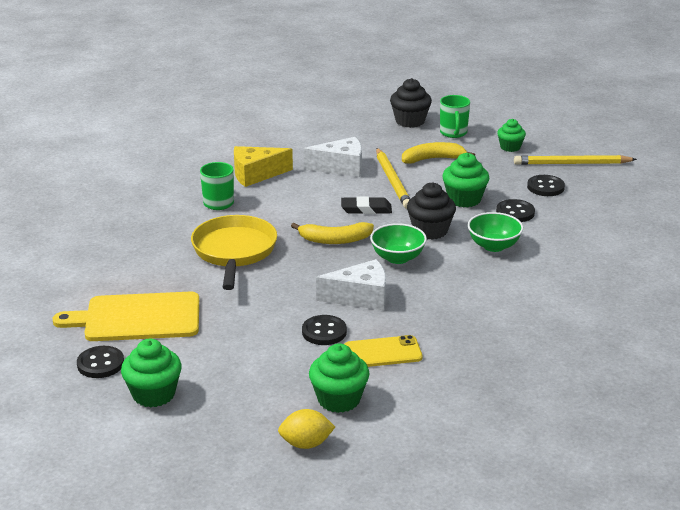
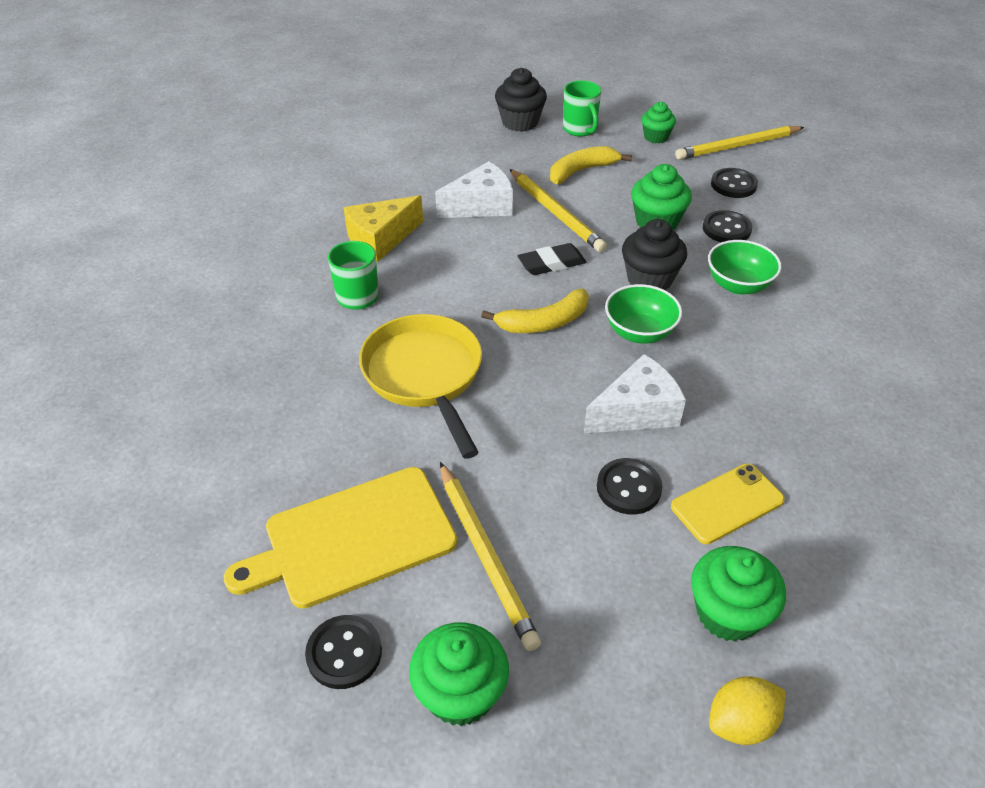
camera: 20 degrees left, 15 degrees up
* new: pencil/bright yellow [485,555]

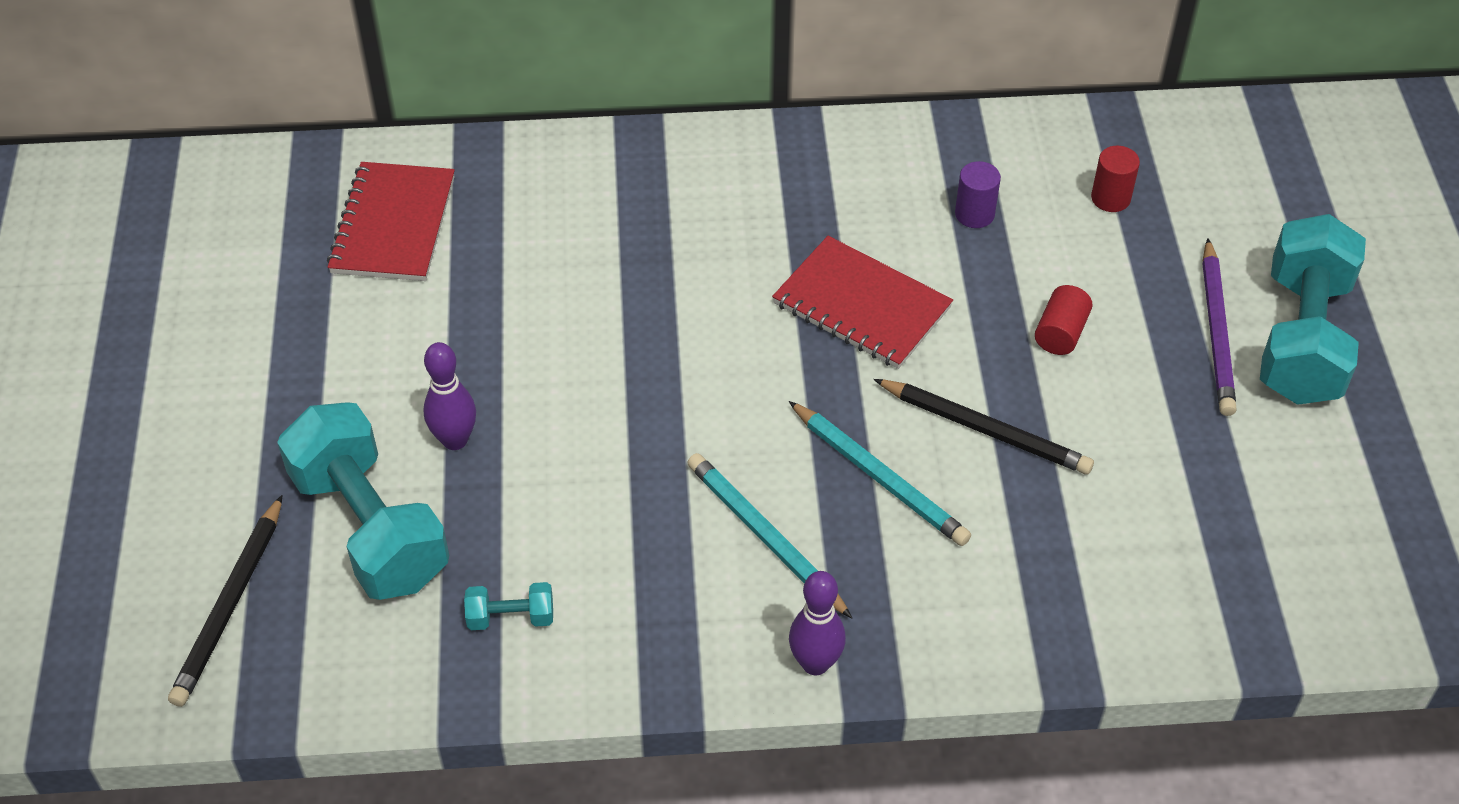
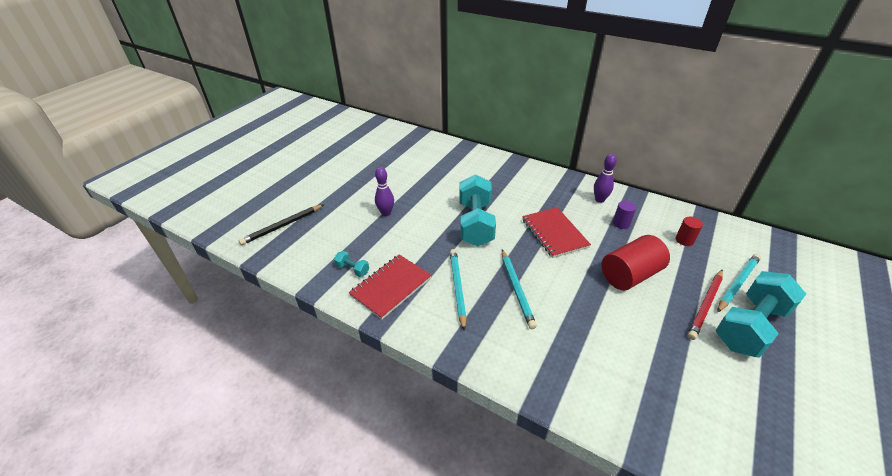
camera: 35 degrees right, 10 degrees down
* shifted: exercise book/scarlet [393,225] to [391,287]
* shifted: hand weight/teal [370,527] to [475,223]
* shifted: skittle/violet [815,663] to [599,200]
* scaled: cylinder shape/scarlet [1060,333] = [630,275] x2.01
* repainted: pencil/violet [1216,331] to pencil/scarlet [705,305]
* new: pencil/teal [737,283]
* gone: pencil/ebony [985,430]

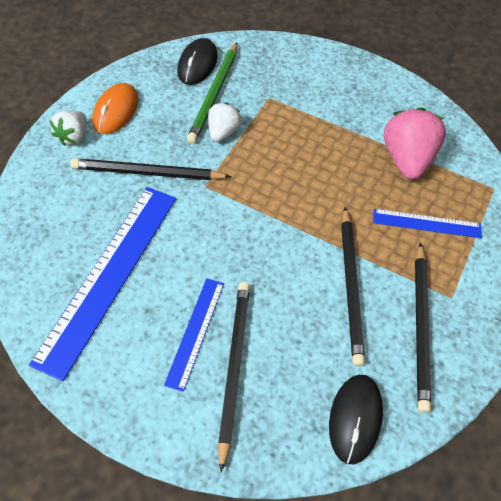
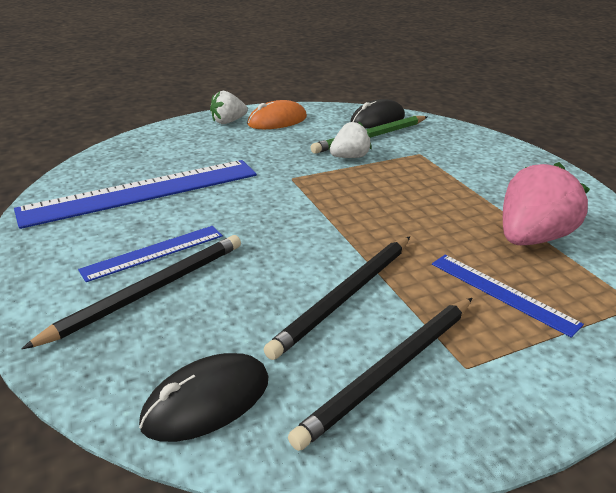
camera: 40 degrees right, 25 degrees down
* gone: pencil/ebony [148,173]

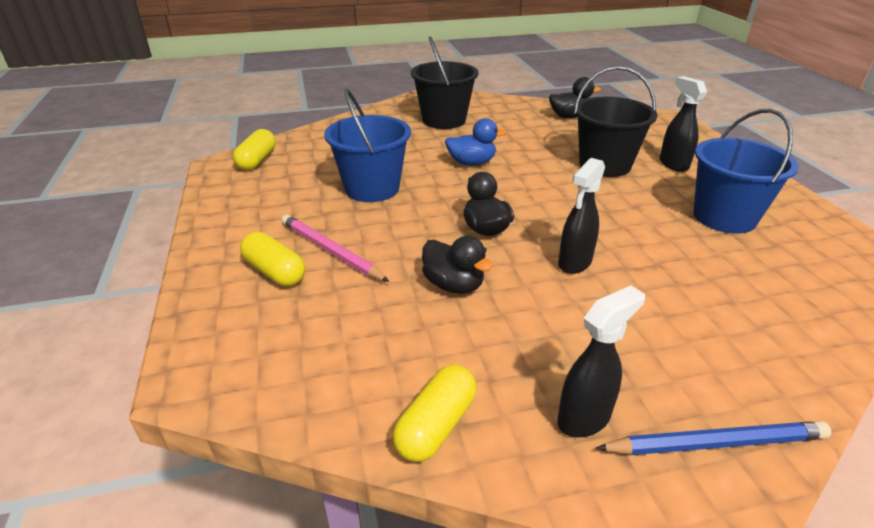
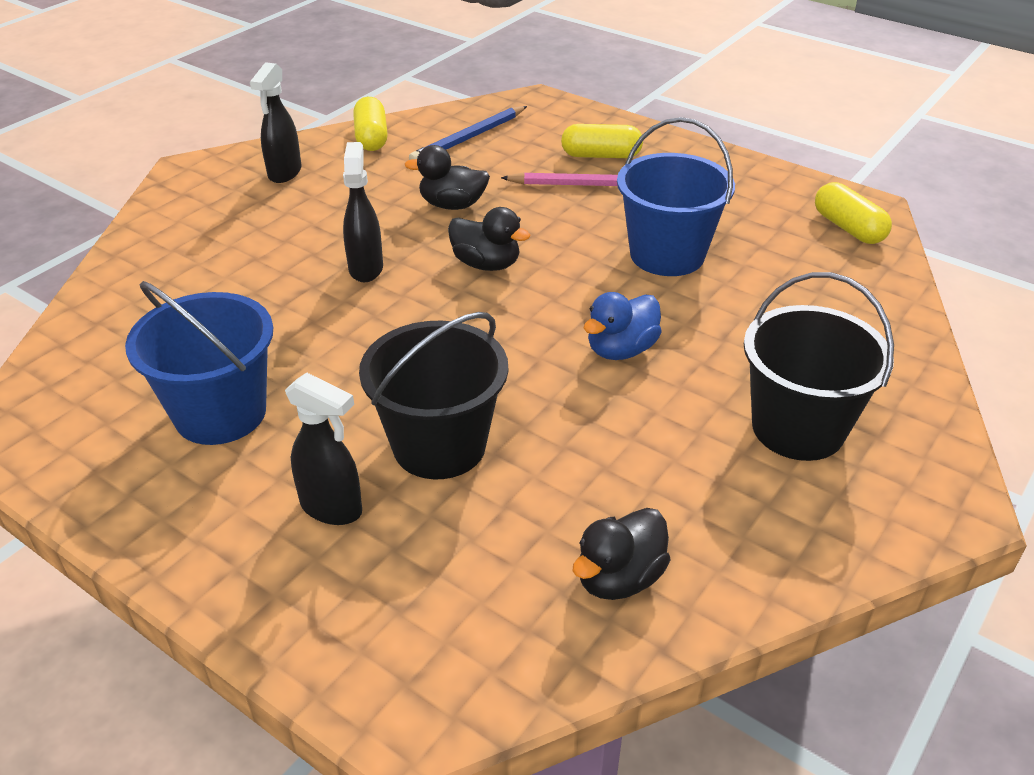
camera: 140 degrees right, 5 degrees up
* shifted: pencil/royal blue [715,443] to [469,138]

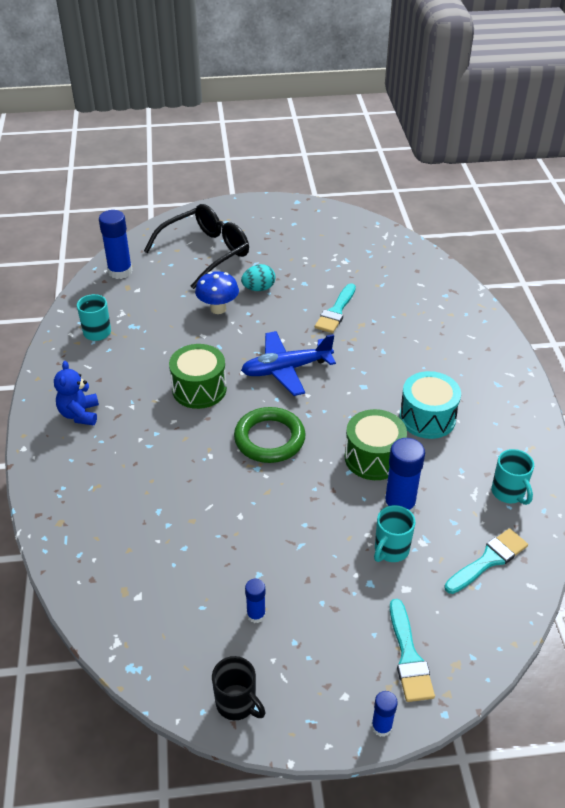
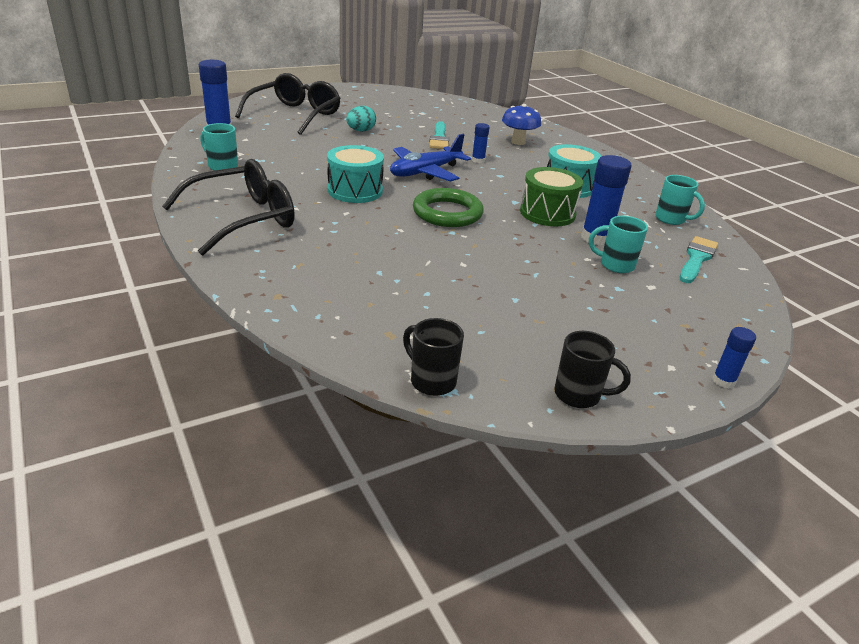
camera: 25 degrees left, 10 degrees down
* swapped: teddy bear/royal blue [79,414] to spectacles/ebony [243,219]
* repainted: drum/green [199,389] to drum/teal [355,191]
* new: mug/ebony [431,381]
* shifted: stick of glue/royal blue [256,615] to [478,160]
* shifted: fungus/royal blue [218,309] to [518,142]
* rotated: mug/teal [390,550] = [615,265] 90 degrees clockwise
* gone: brush/teal [409,657]

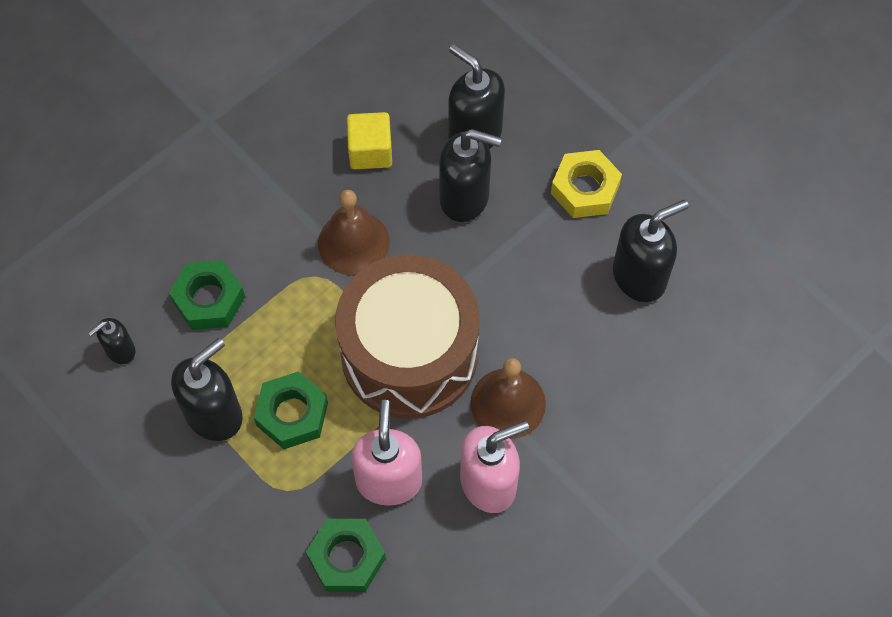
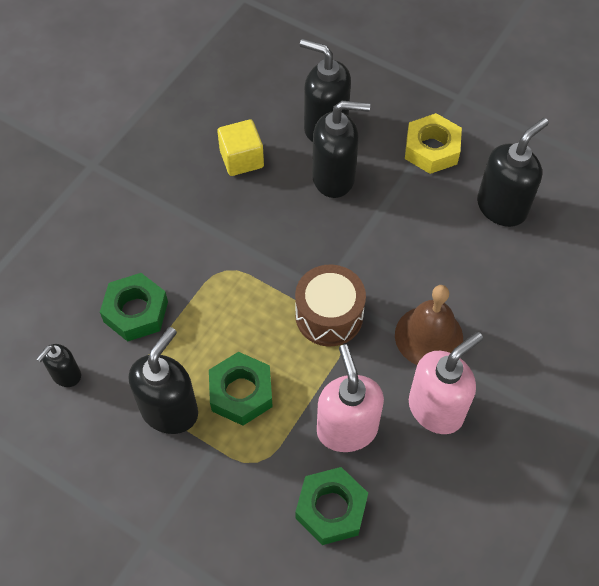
camera: 15 degrees left, 5 degrees down
* scaled: drum/dark brown [409,354] = [329,315] x0.55
* gone: hand bell/dark brown [353,242]

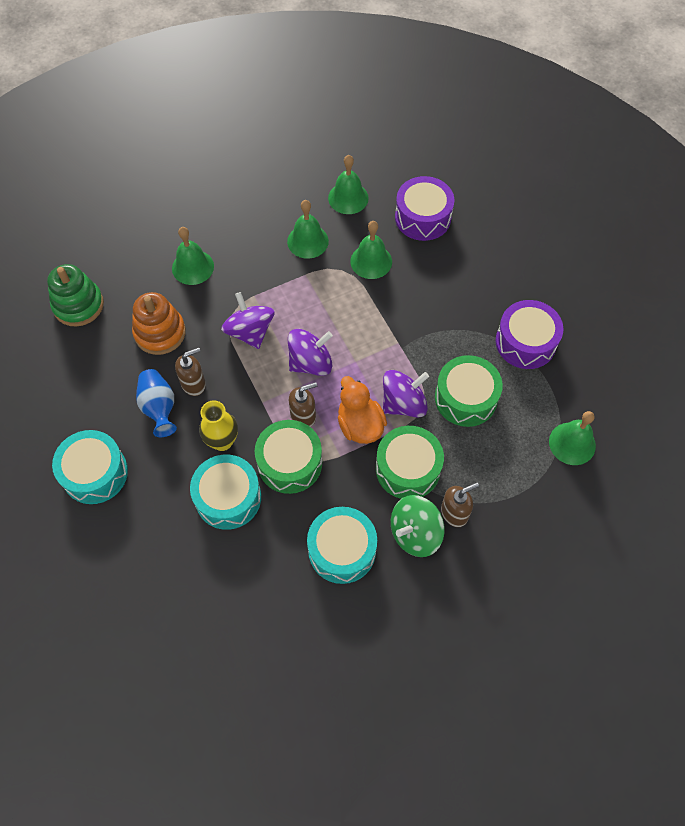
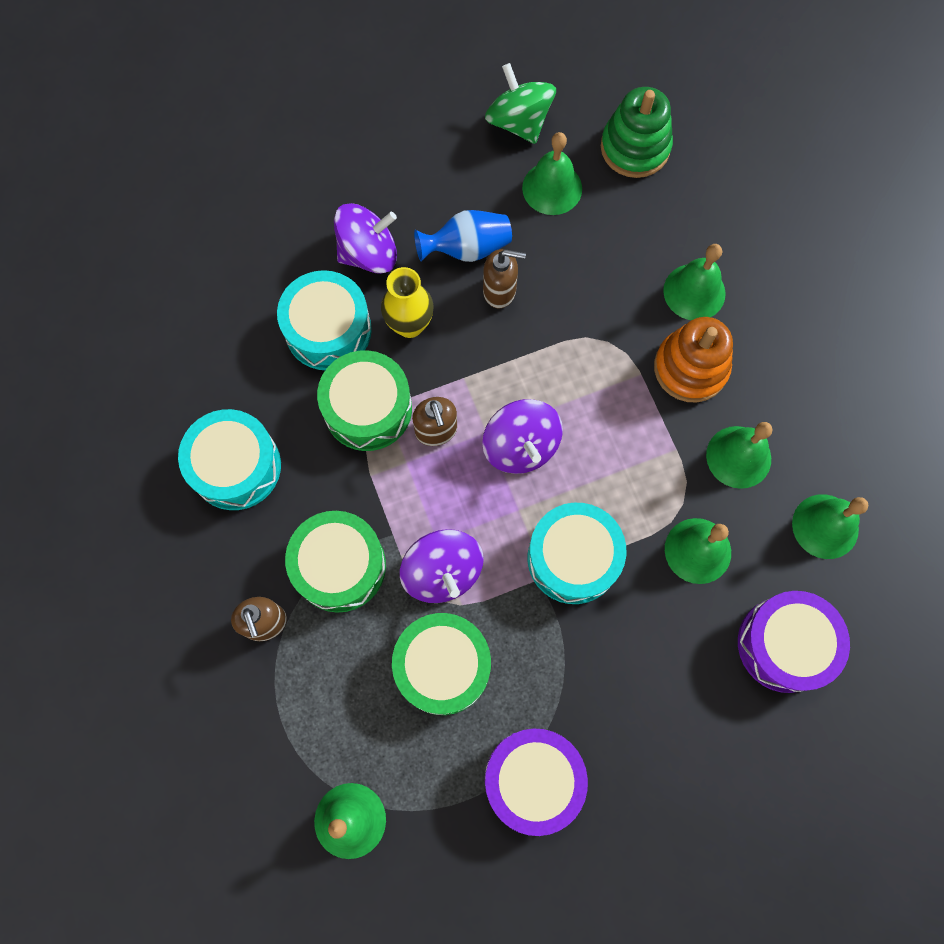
camera: 95 degrees right, 10 degrees up
* shifted: whirligig/violet [250,332] to [369,253]
* rotated: soap dispenser/dark brown [194,384] = [500,291] 60 degrees counterclockwise
* shifted: whirligig/green [415,533] to [519,122]
* new: hand bell/green [552,188]
* shifted: drum/teal [95,473] to [573,558]
* shifted: ring stacker/orange [160,333] to [690,368]
* gone: duck/orange [360,425]

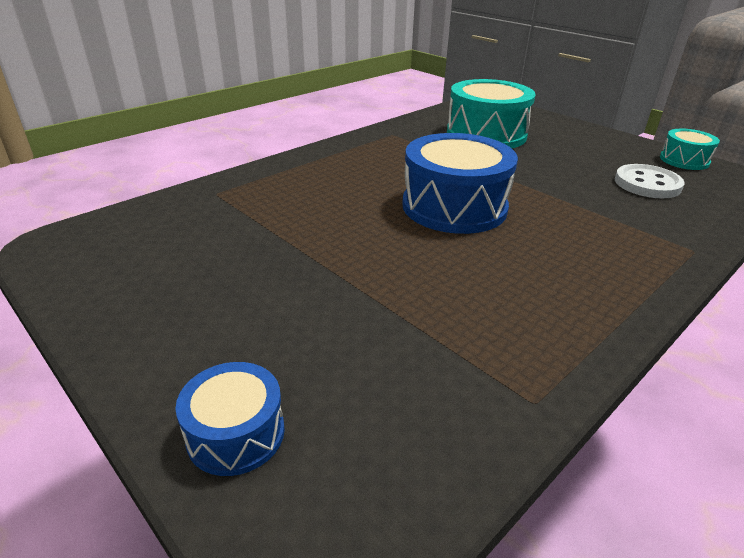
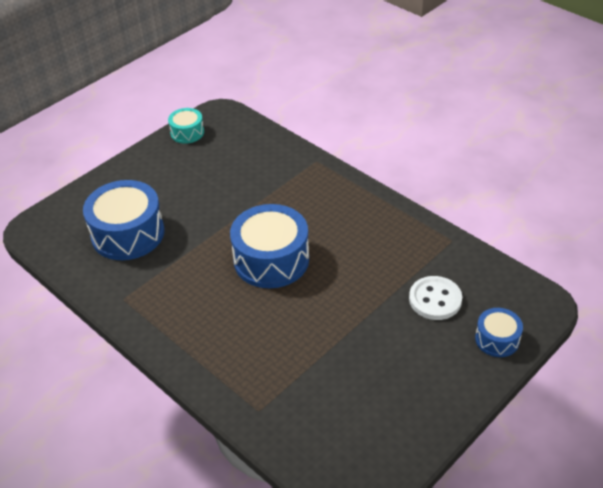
camera: 90 degrees left, 10 degrees up
* repainted: drum/teal [486,134] to drum/royal blue [128,233]
* shifted: sewing button/white [647,184] to [435,299]

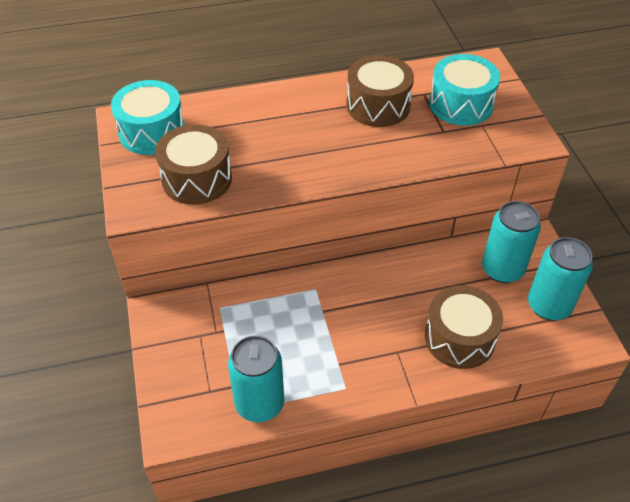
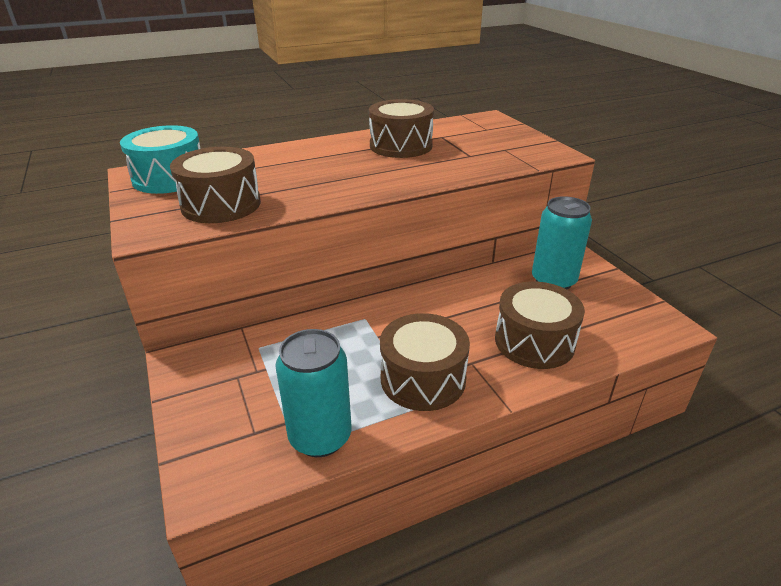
camera: 10 degrees left, 15 degrees down
* new: drum/dark brown [423,379]
* gone: drum/teal [461,104]
* gone: can/teal [549,306]

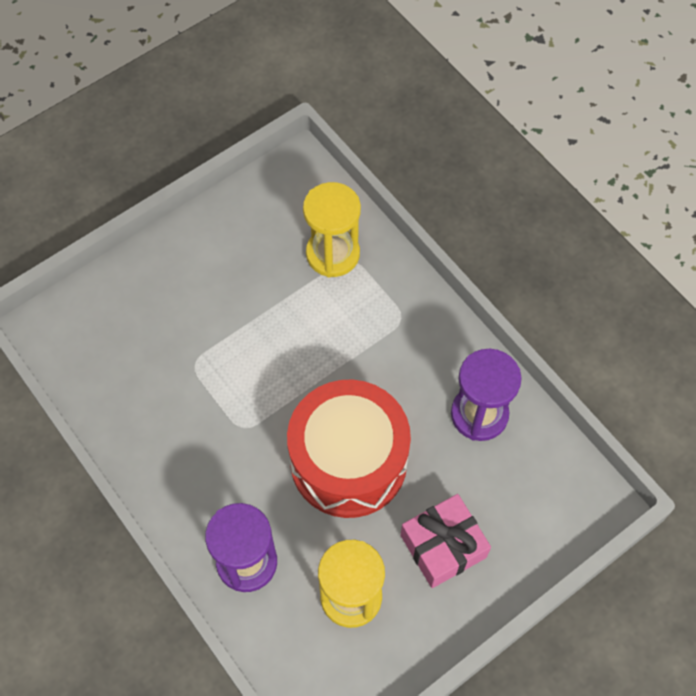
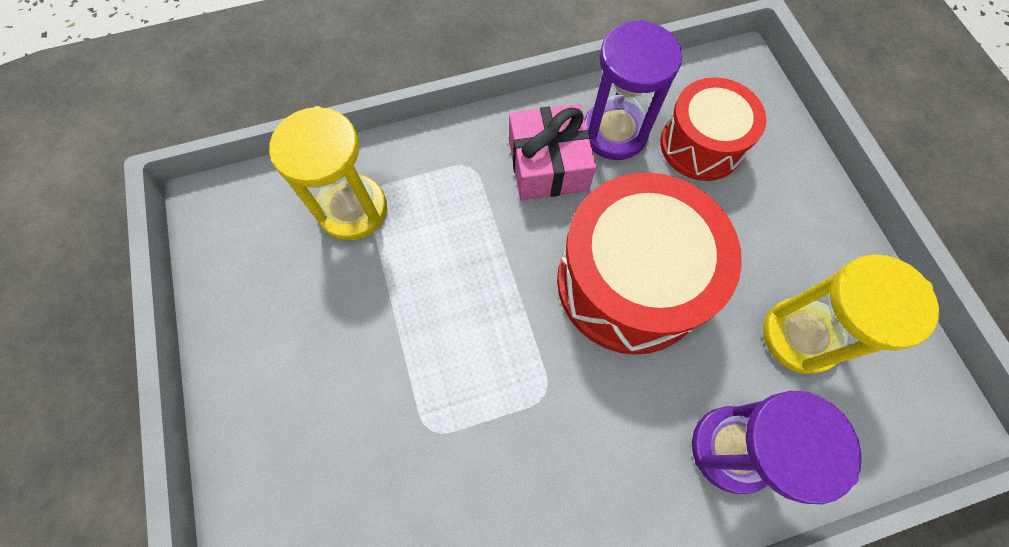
camera: 70 degrees left, 5 degrees up
* shifted: present/rose-pink [443,546] to [548,165]
* new: drum/scarlet [701,145]

